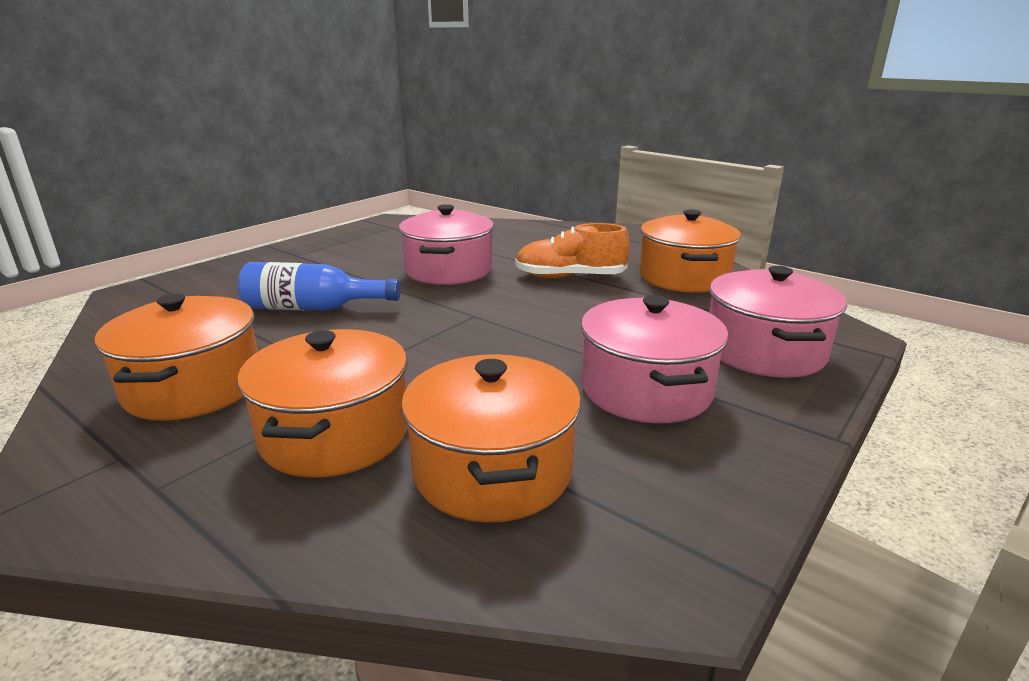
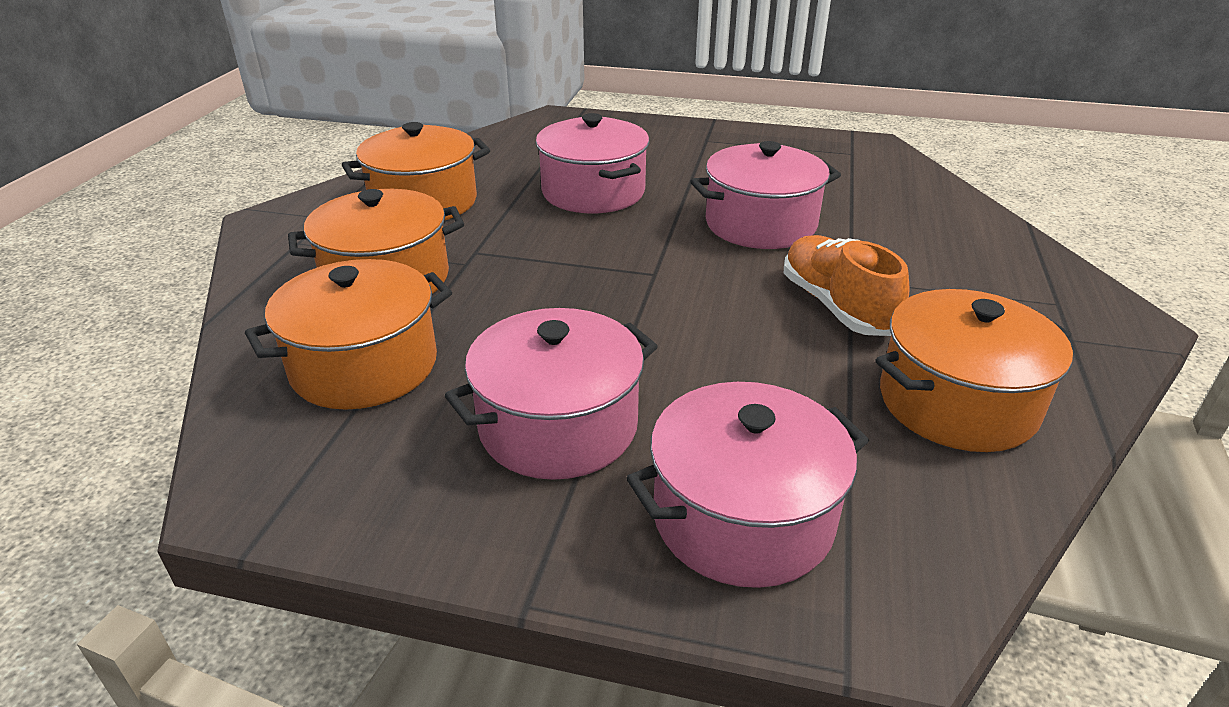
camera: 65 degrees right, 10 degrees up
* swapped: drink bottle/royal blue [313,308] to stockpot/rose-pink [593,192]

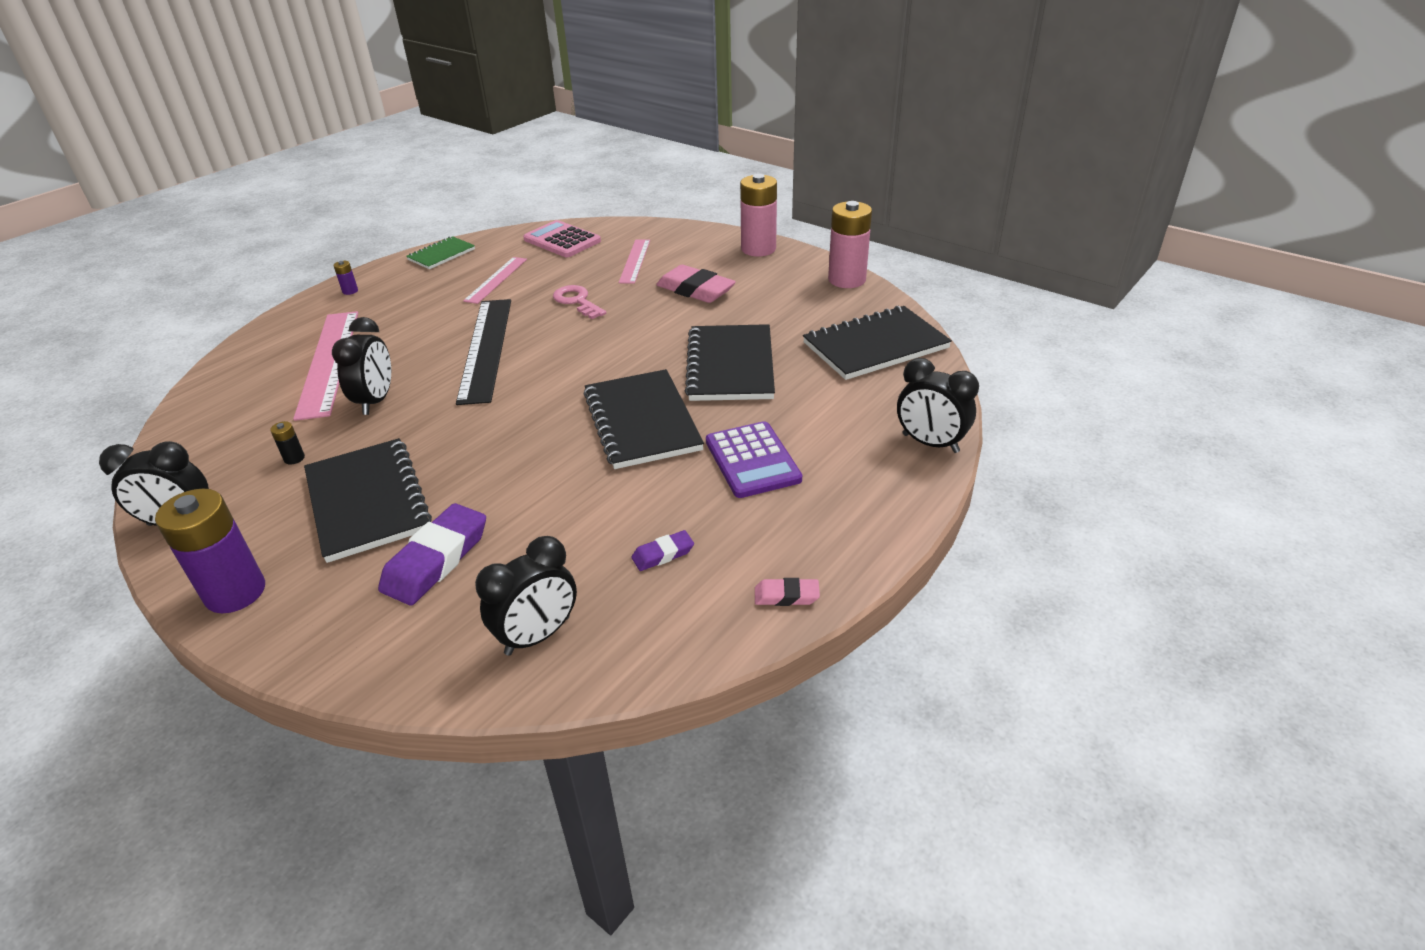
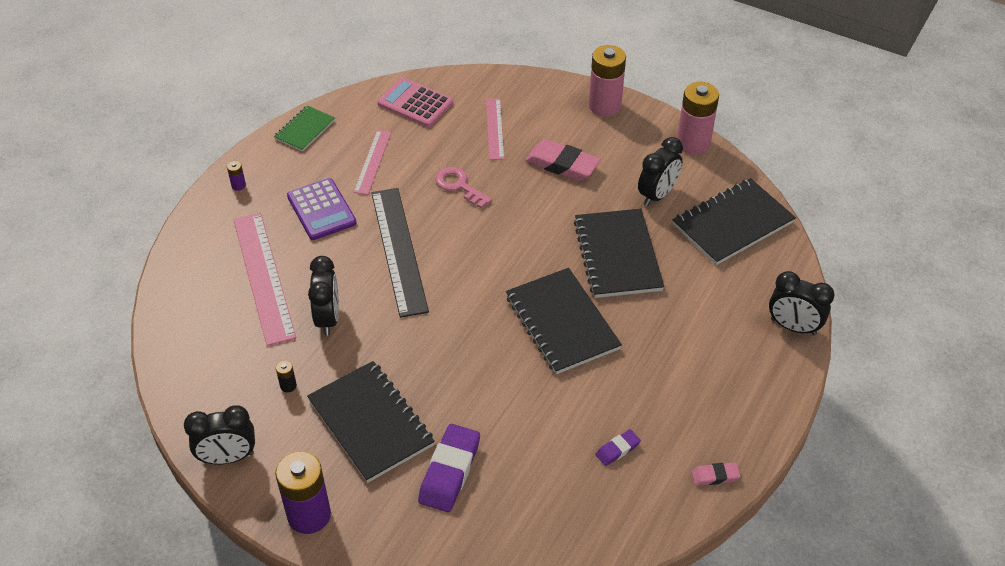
camera: 10 degrees left, 10 degrees up
* shifted: calculator/violet [752,460] to [321,210]
* shifted: bedside clock/ebony [538,635] to [657,195]

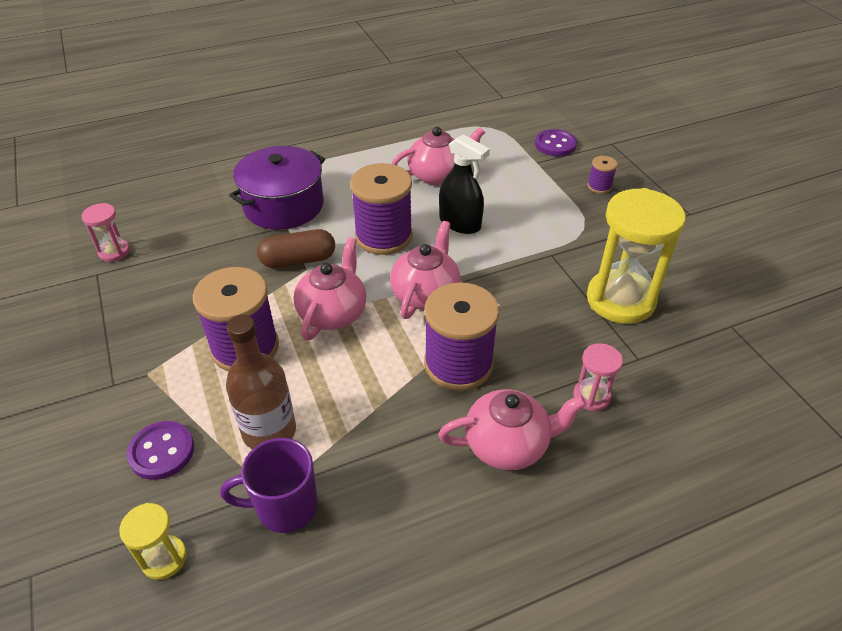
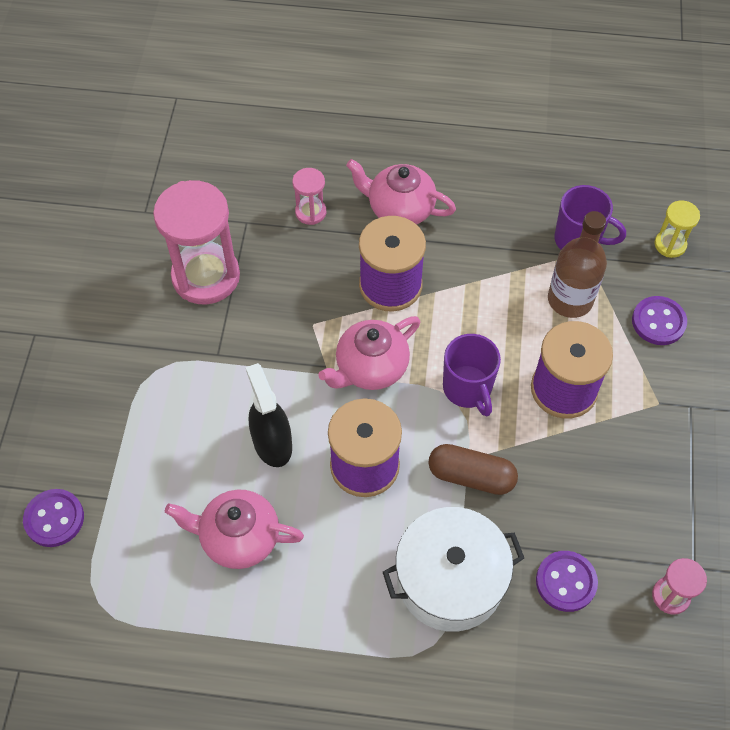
camera: 150 degrees left, 15 degrees up
* repainted: sandglass/bright yellow [620,300] to sandglass/rose-pink [206,276]
* repainted: stockpot/violet [283,205] to stockpot/white [450,579]
* swapped: teapot/rose-pink [333,313] to mug/violet [468,389]
* new: sewing button/violet [566,582]
* gone: bobbin/violet [599,186]

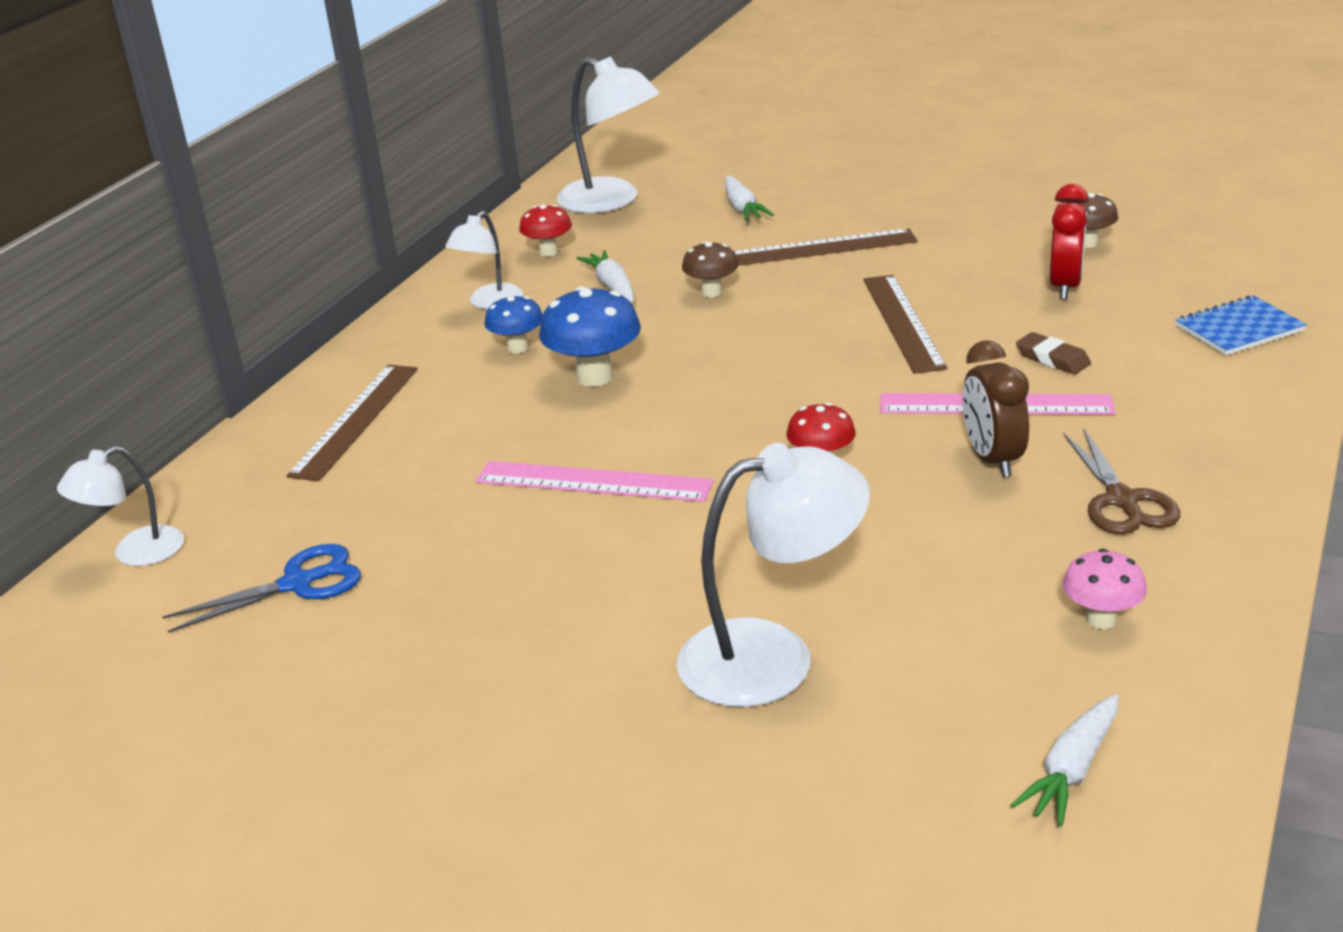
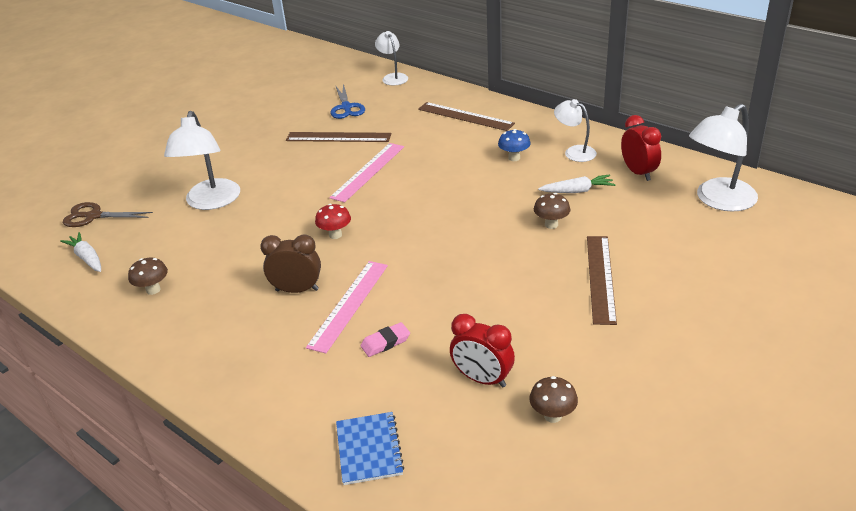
camera: 105 degrees right, 5 degrees up
* shifted: scissors/dark brown [1121,500] to [93,216]
* repainted: fungus/rose-pink [1101,619] to fungus/dark brown [153,290]
* shifted: straightedge/dark brown [902,322] to [338,137]
* repainted: eraser/dark brown [1052,358] to eraser/rose-pink [385,342]
* swapped: fungus/scarlet [548,252] to bedside clock/scarlet [638,173]
* gone: fungus/royal blue [595,377]
* gone: root vegetable/white [743,208]

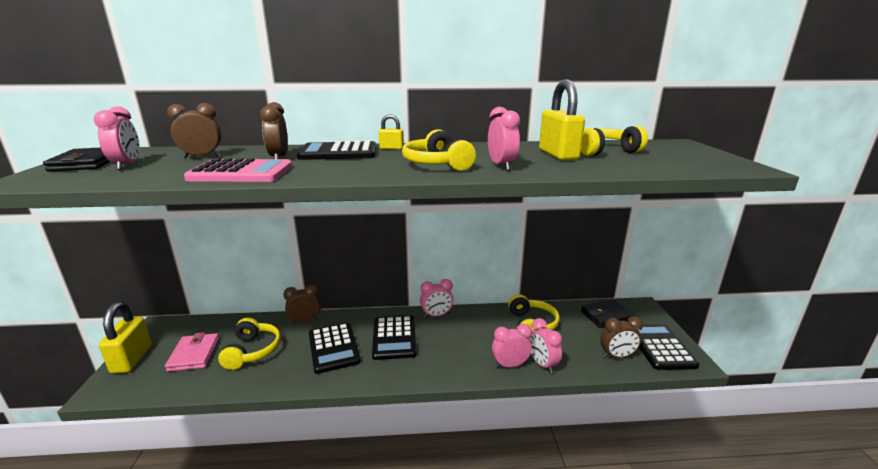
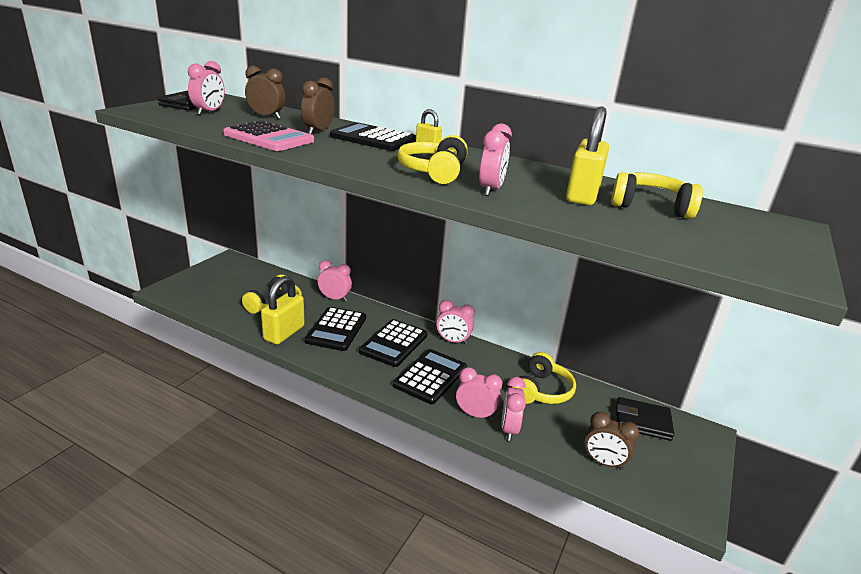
camera: 30 degrees right, 5 degrees up
* shifted: small lock/bright yellow [132,359] to [284,333]
* repainted: bedside clock/dark brown [305,321] to bedside clock/rose-pink [334,298]
* shifted: calculator/ebony [660,347] to [430,377]
* gone: billfold/rose-pink [194,354]

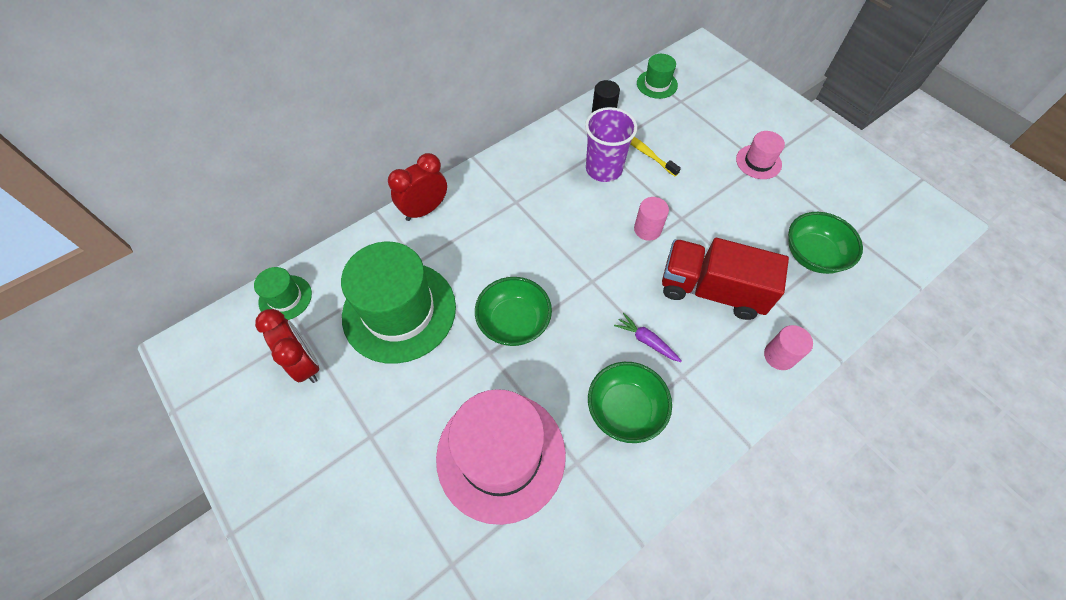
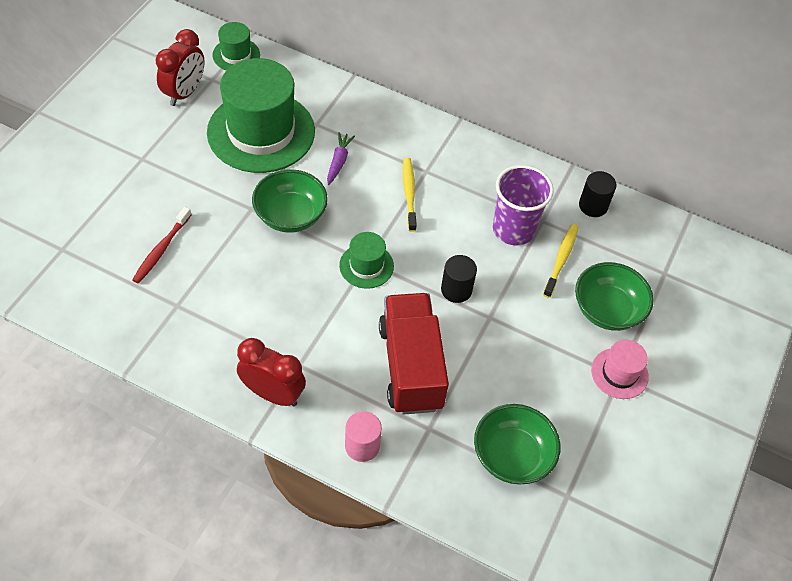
camera: 60 degrees right, 5 degrees down
* swapped: hat/rose-pink [501,455] to tooth brush/scarlet [161,249]
* shifted: bedside clock/scarlet [424,210] to [273,393]
* shifted: root vegetable/violet [646,341] to [339,162]
* shifted: hat/green [657,84] to [366,266]
* new: tooth brush/bright yellow [409,193]
* repainted: cylinder shape/rose-pink [647,229] to cylinder shape/ebony [456,290]
* shifted: bowl/green [625,410] to [607,310]

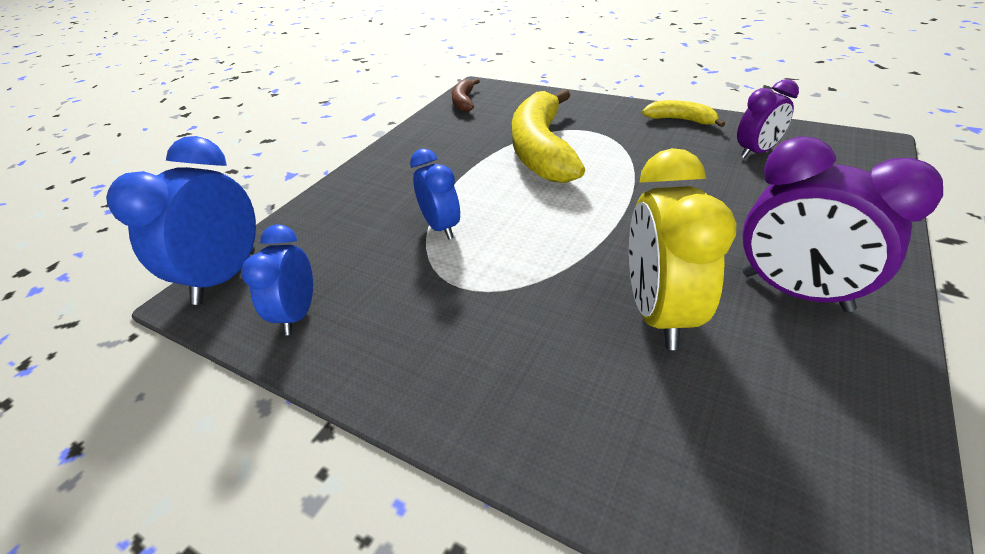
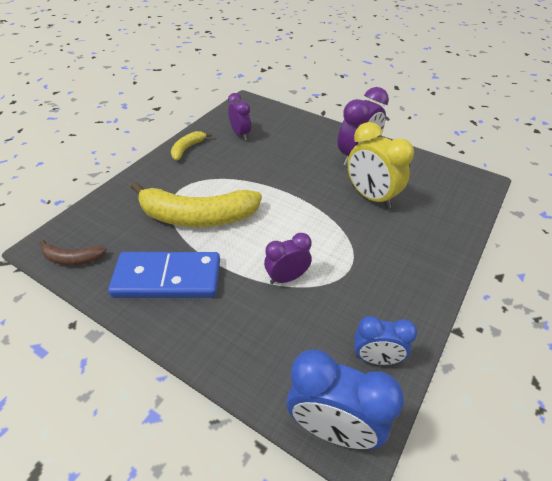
camera: 90 degrees left, 5 degrees up
* new: domino tile/royal blue [167,278]
* repainted: bedside clock/royal blue [441,227] to bedside clock/violet [287,278]
* rotated: bedside clock/bright yellow [658,313] = [371,197] 45 degrees clockwise

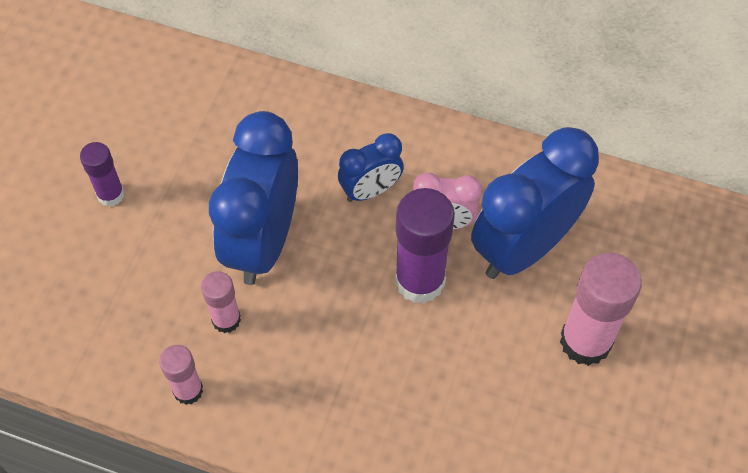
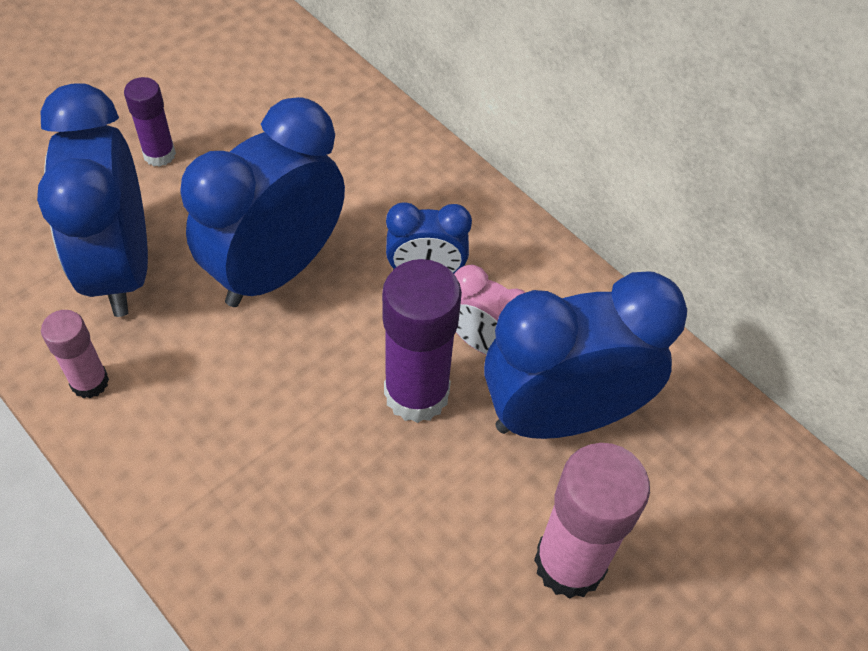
camera: 25 degrees right, 5 degrees down
* new: bedside clock/royal blue [120,268]
* gone: stick of glue/rose-pink [226,320]

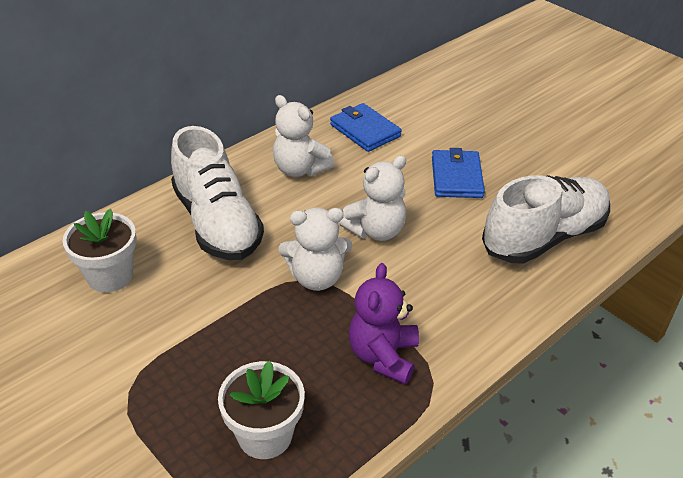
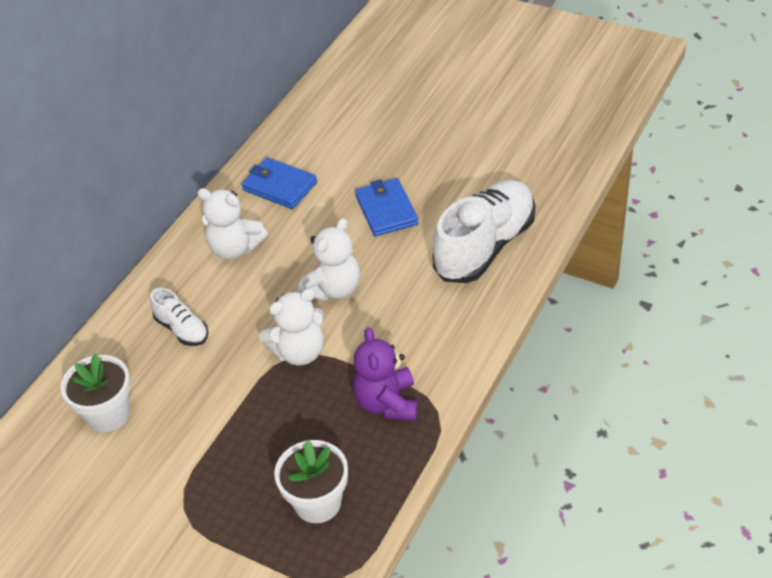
camera: 15 degrees left, 5 degrees up
* scaled: sneaker/white [217,223] = [182,329] x0.49

